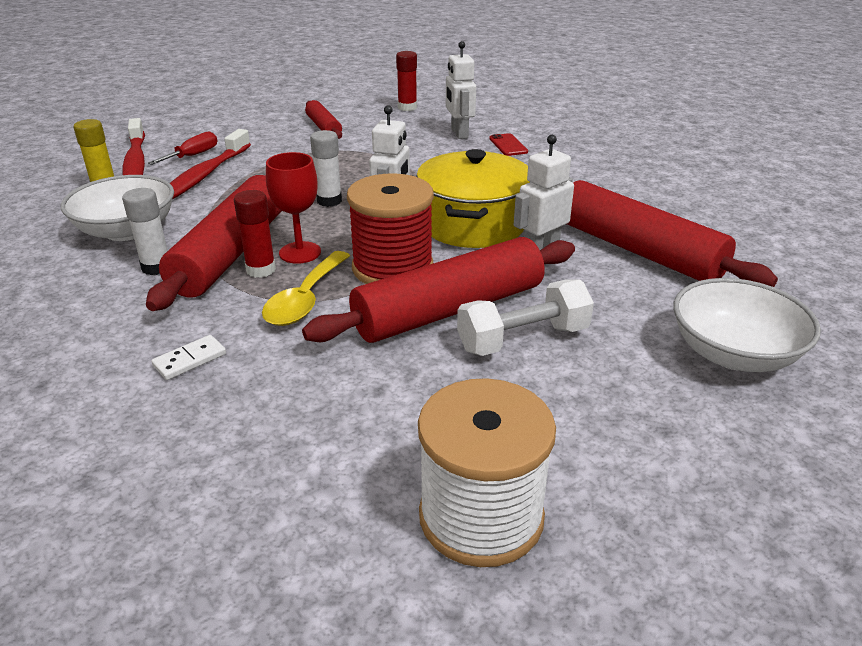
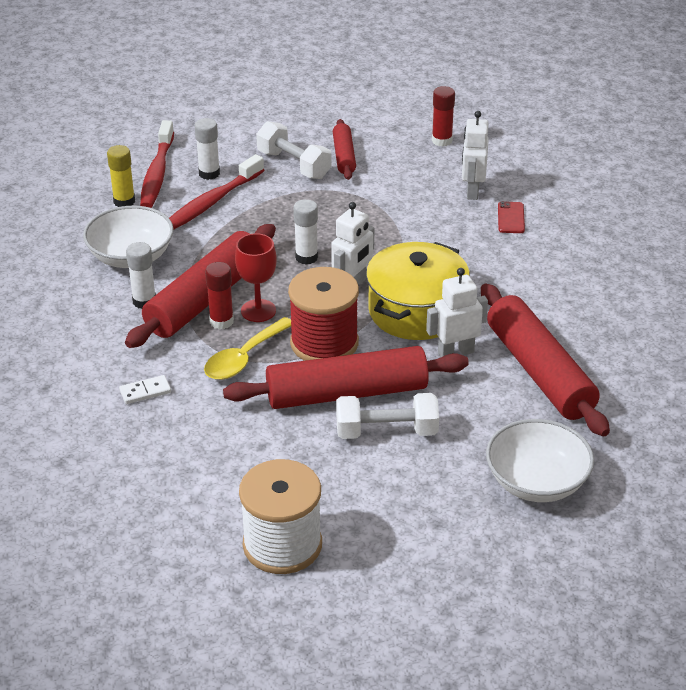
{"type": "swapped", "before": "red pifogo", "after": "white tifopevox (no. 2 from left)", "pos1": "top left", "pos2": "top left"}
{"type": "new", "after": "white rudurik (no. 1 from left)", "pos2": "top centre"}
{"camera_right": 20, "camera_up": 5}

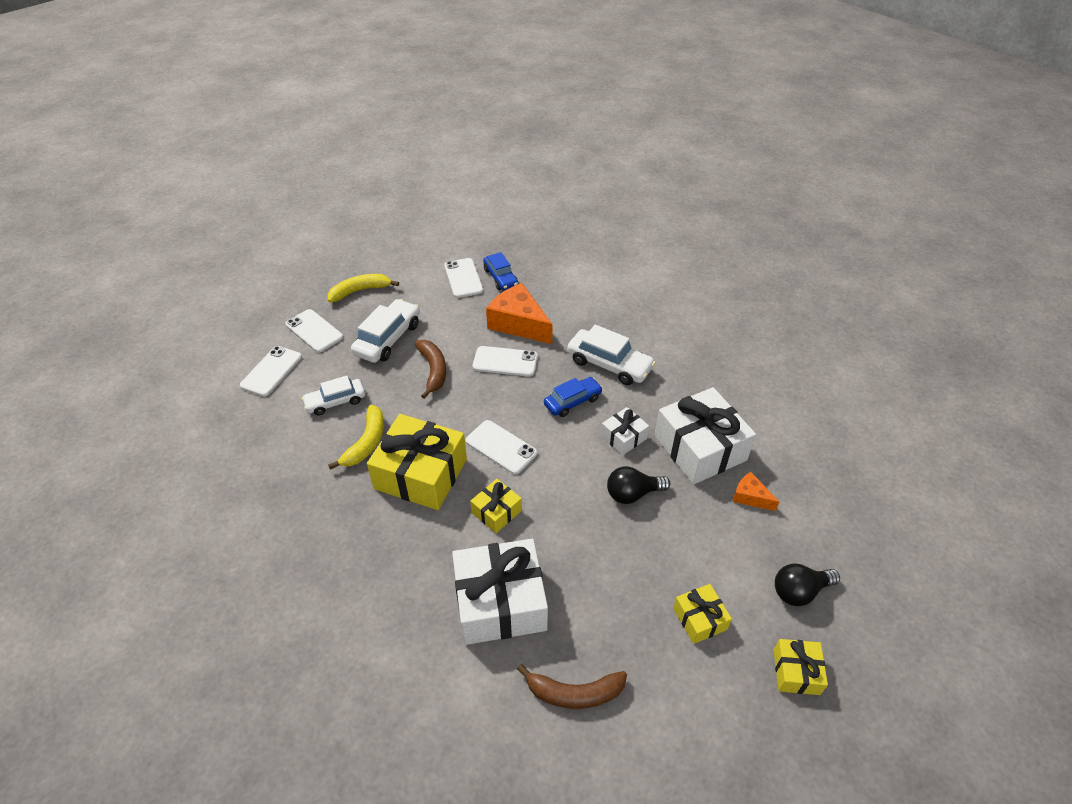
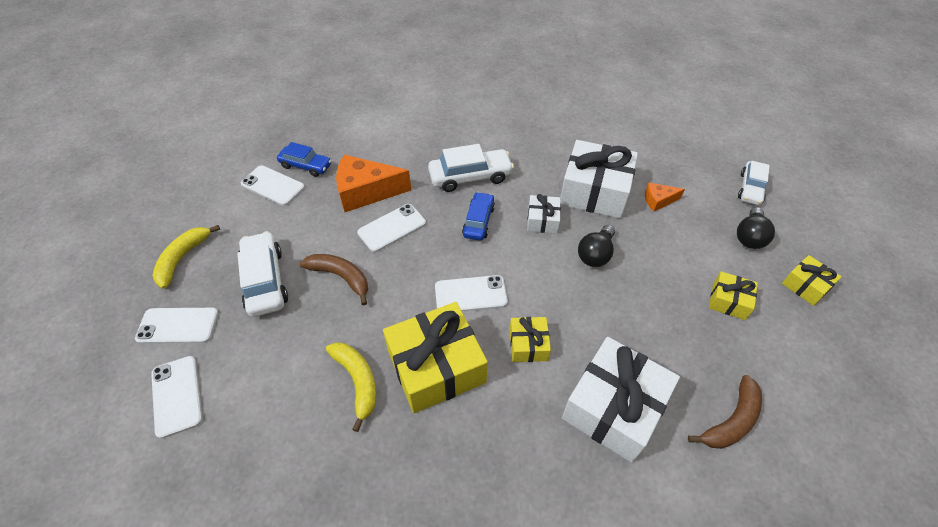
{"type": "shifted", "before": "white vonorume (no. 1 from left in the first image)", "after": "white vonorume (no. 3 from left)", "pos1": "middle left", "pos2": "middle right"}
{"camera_right": -45, "camera_up": 5}

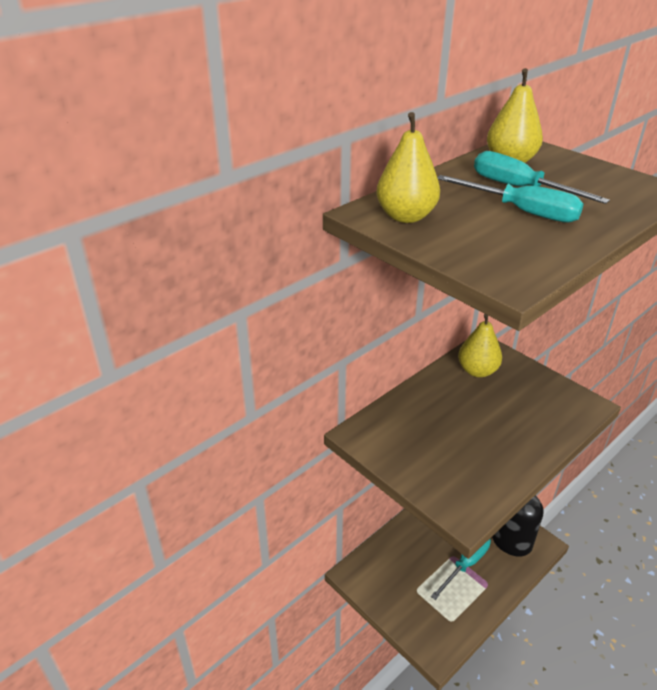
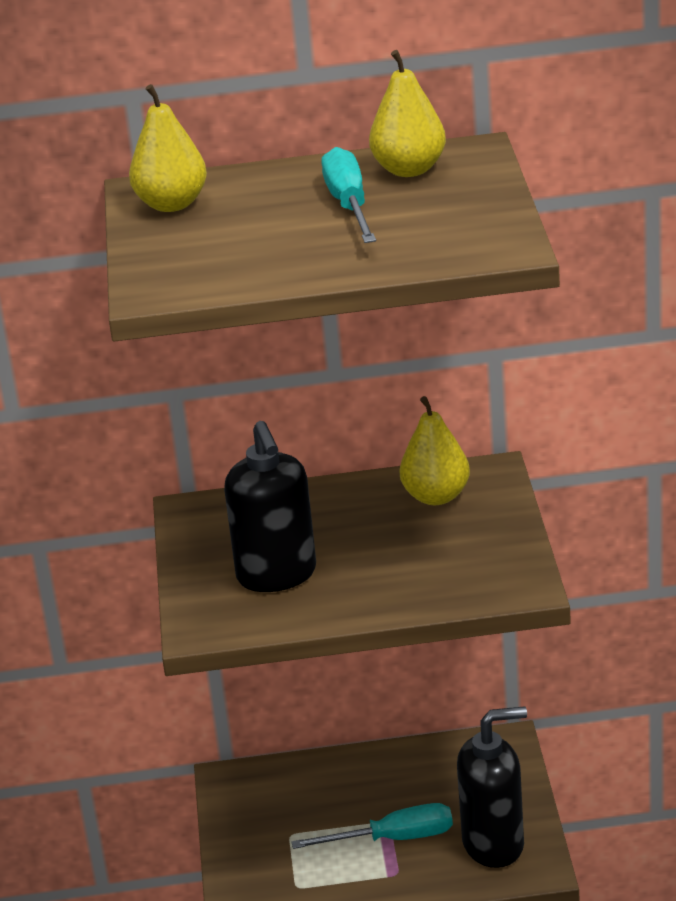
{"type": "gone", "before": "turquoise pifogo (no. 2 from left)", "pos1": "top right"}
{"type": "new", "after": "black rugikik (no. 1 from left)", "pos2": "centre"}
{"camera_right": 40, "camera_up": -5}

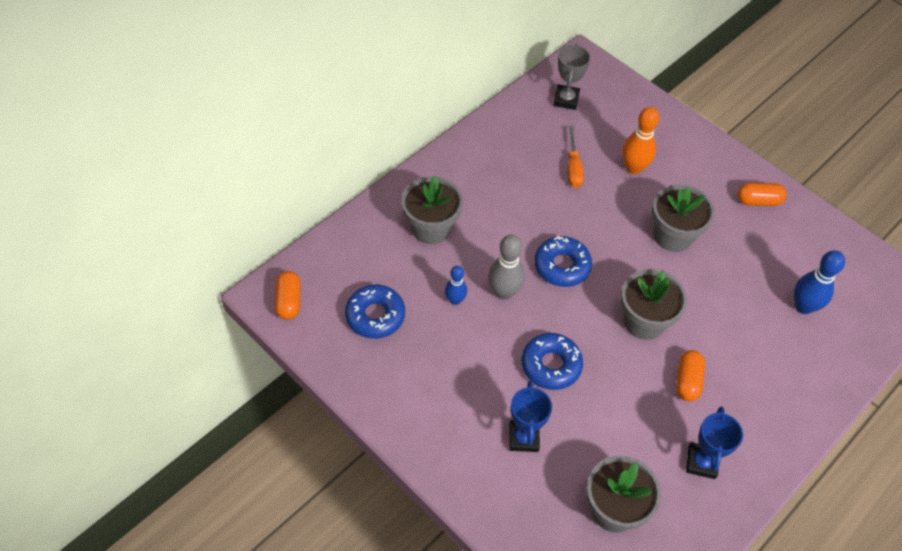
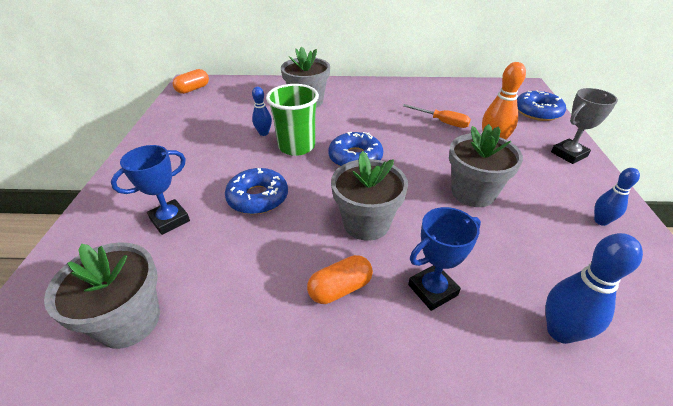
{"type": "shifted", "before": "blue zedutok (no. 1 from left in the first image)", "after": "blue zedutok (no. 3 from left)", "pos1": "centre", "pos2": "top right"}
{"type": "swapped", "before": "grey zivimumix", "after": "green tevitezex", "pos1": "centre", "pos2": "top centre"}
{"type": "shifted", "before": "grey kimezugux", "pos1": "top centre", "pos2": "top right"}
{"type": "rotated", "before": "orange pifogo", "pos1": "top centre", "pos2": "top centre", "turn": -105}
{"type": "shifted", "before": "blue kimezugux (no. 2 from left)", "pos1": "bottom right", "pos2": "centre"}
{"type": "swapped", "before": "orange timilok (no. 3 from left)", "after": "blue zivimumix (no. 3 from left)", "pos1": "middle right", "pos2": "middle right"}
{"camera_right": 50, "camera_up": -15}

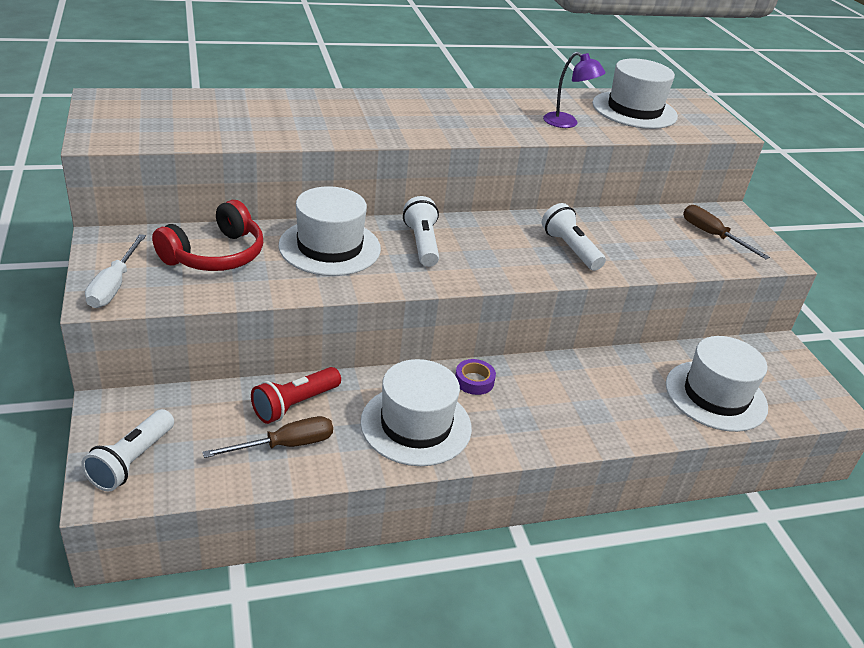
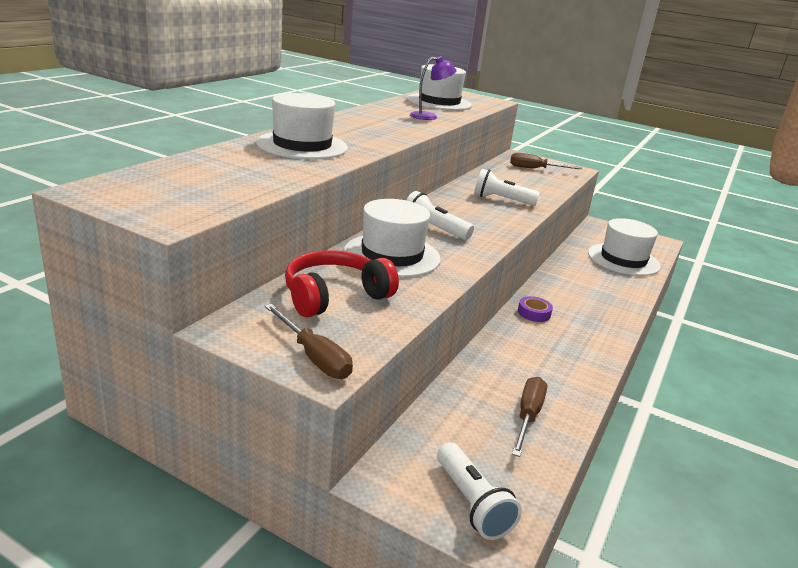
{"type": "repainted", "before": "white pifogo", "after": "brown pifogo (no. 1 from left)", "pos1": "middle left", "pos2": "centre"}
{"type": "rotated", "before": "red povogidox", "pos1": "middle left", "pos2": "centre", "turn": -120}
{"type": "gone", "before": "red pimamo", "pos1": "centre"}
{"type": "shifted", "before": "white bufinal (no. 2 from left in the first image)", "after": "white bufinal (no. 1 from left)", "pos1": "centre", "pos2": "top centre"}
{"camera_right": -45, "camera_up": -10}

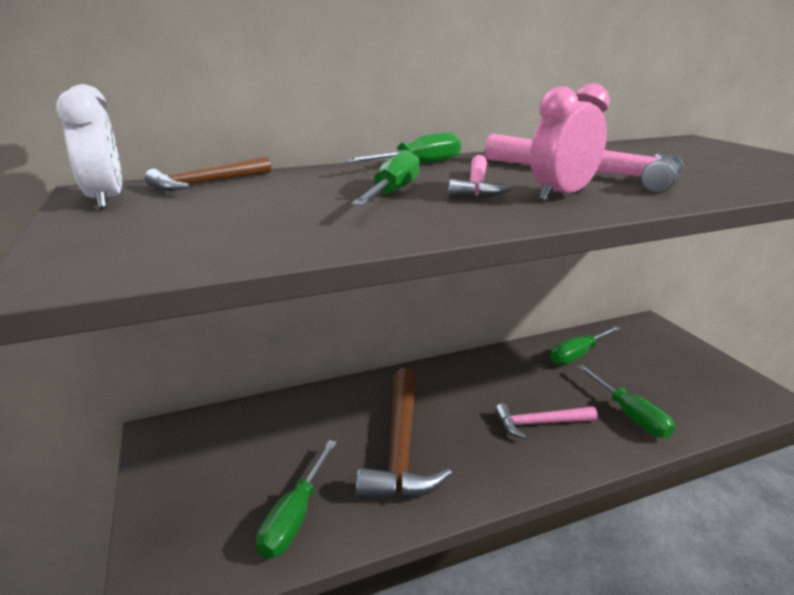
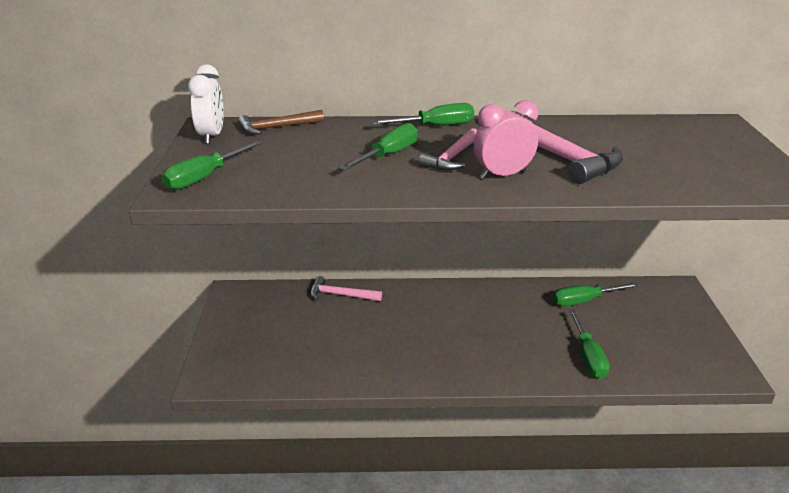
{"type": "shifted", "before": "green pifogo (no. 1 from left)", "pos1": "bottom centre", "pos2": "middle left"}
{"type": "gone", "before": "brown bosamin (no. 2 from left)", "pos1": "bottom centre"}
{"type": "shifted", "before": "pink bosamin (no. 2 from left in the first image)", "after": "pink bosamin (no. 1 from left)", "pos1": "bottom right", "pos2": "centre"}
{"camera_right": 20, "camera_up": 5}

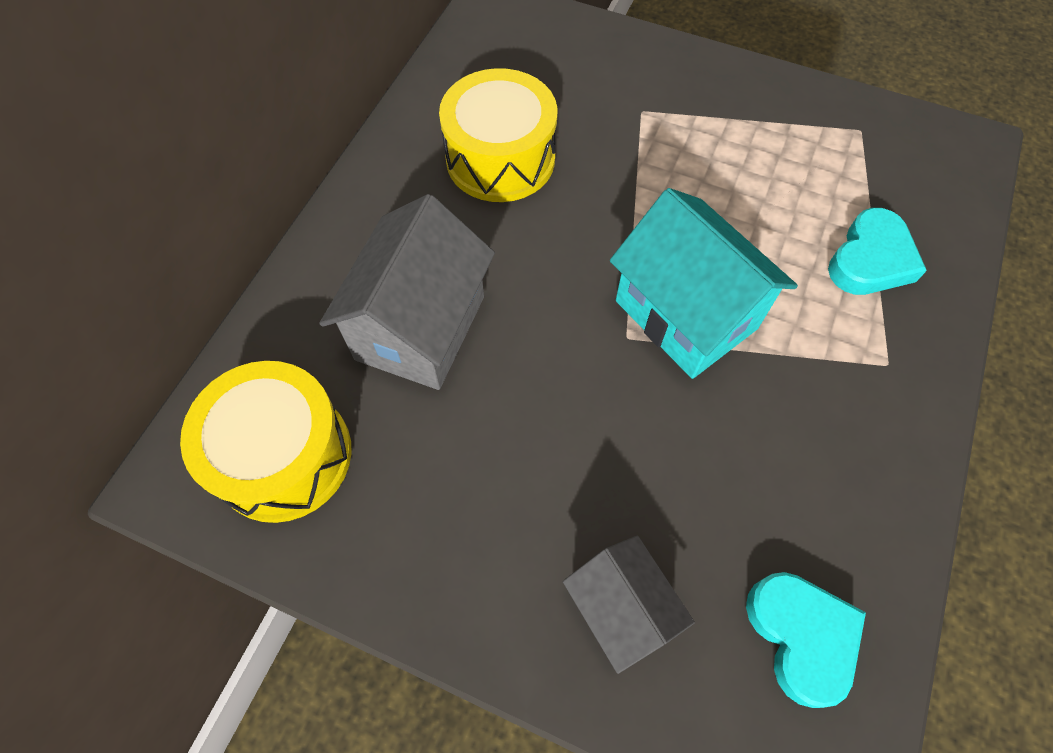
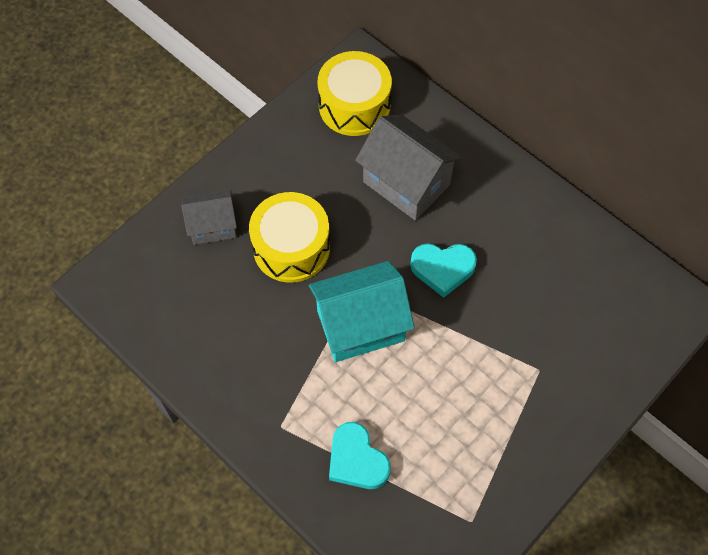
{"type": "shifted", "before": "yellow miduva (no. 2 from left in the first image)", "after": "yellow miduva (no. 1 from left)", "pos1": "top centre", "pos2": "centre"}
{"type": "shifted", "before": "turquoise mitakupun (no. 1 from left in the first image)", "after": "turquoise mitakupun (no. 2 from left)", "pos1": "bottom right", "pos2": "centre"}
{"camera_right": 110, "camera_up": 0}

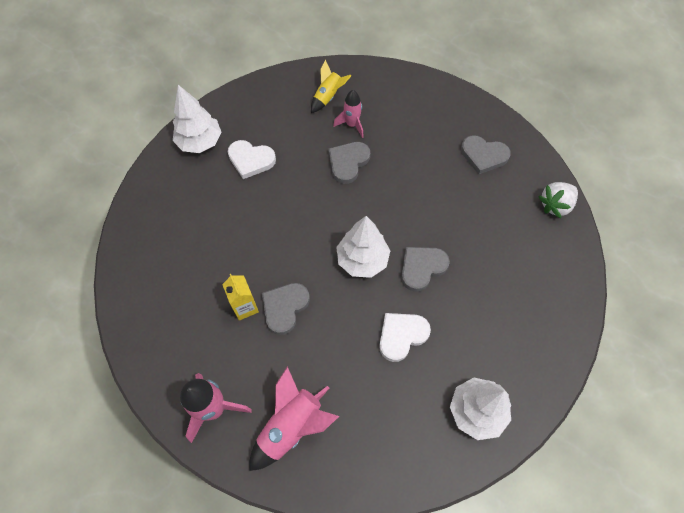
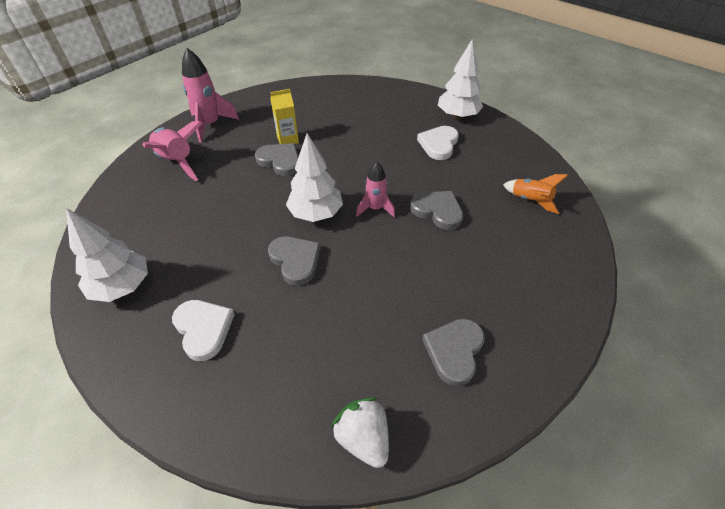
{"type": "repainted", "before": "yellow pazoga", "after": "orange pazoga", "pos1": "top centre", "pos2": "middle right"}
{"type": "shifted", "before": "pink pazoga (no. 3 from left)", "pos1": "top centre", "pos2": "centre"}
{"type": "shifted", "before": "white mitakupun (no. 2 from left in the first image)", "after": "white mitakupun (no. 1 from left)", "pos1": "centre", "pos2": "middle left"}
{"camera_right": 95, "camera_up": -15}

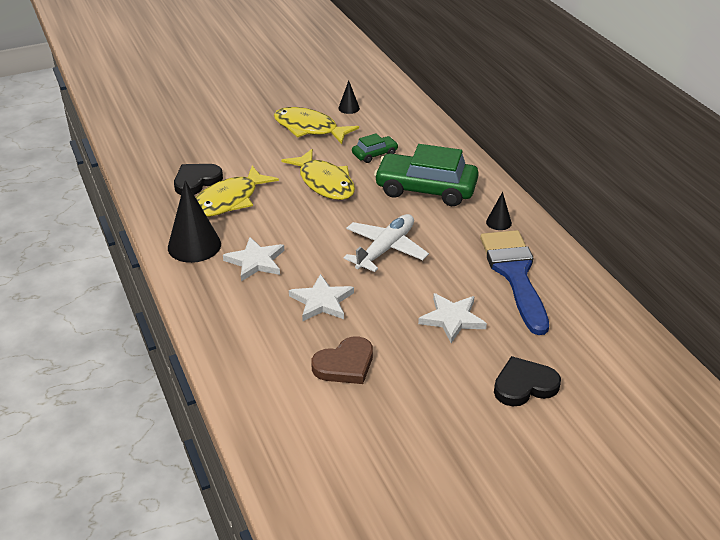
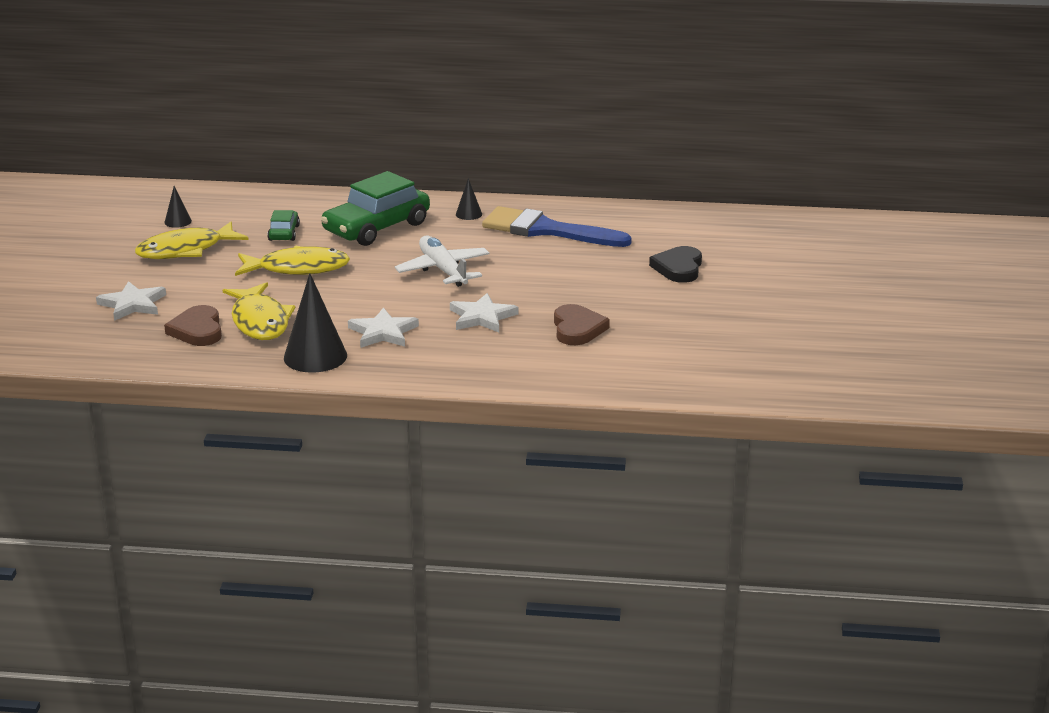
{"type": "repainted", "before": "black mitakupun (no. 1 from left)", "after": "brown mitakupun (no. 1 from left)", "pos1": "top left", "pos2": "middle left"}
{"type": "shifted", "before": "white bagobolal (no. 3 from left in the first image)", "after": "white bagobolal (no. 1 from left)", "pos1": "centre", "pos2": "middle left"}
{"camera_right": -60, "camera_up": -10}

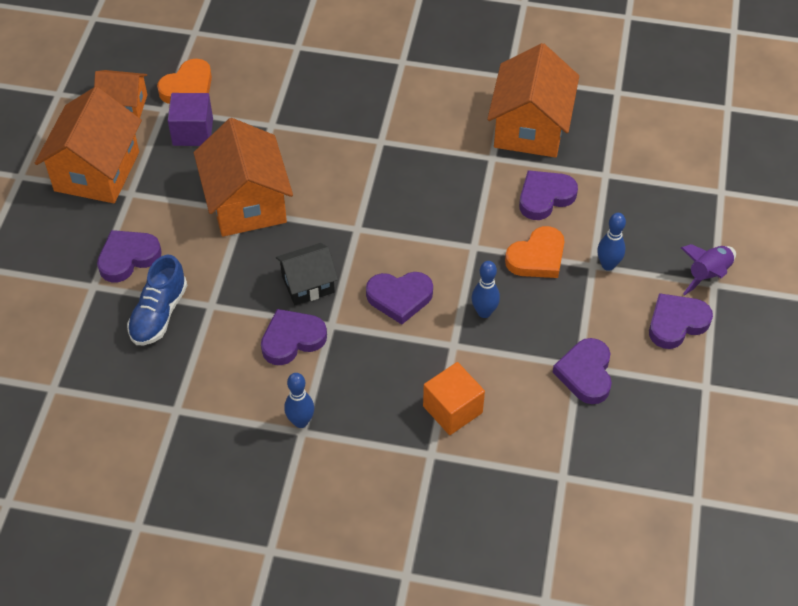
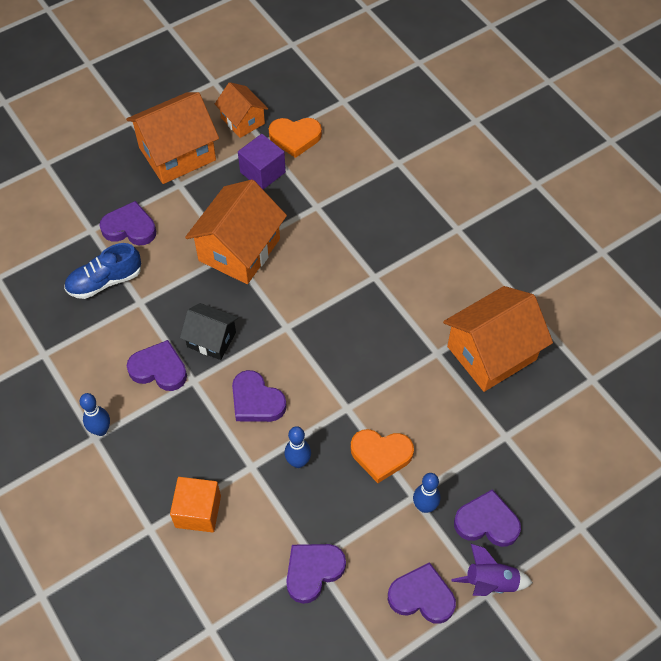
{"type": "shifted", "before": "purple mitakupun (no. 4 from left in the first image)", "after": "purple mitakupun (no. 6 from left)", "pos1": "top right", "pos2": "bottom right"}
{"camera_right": 45, "camera_up": 5}

